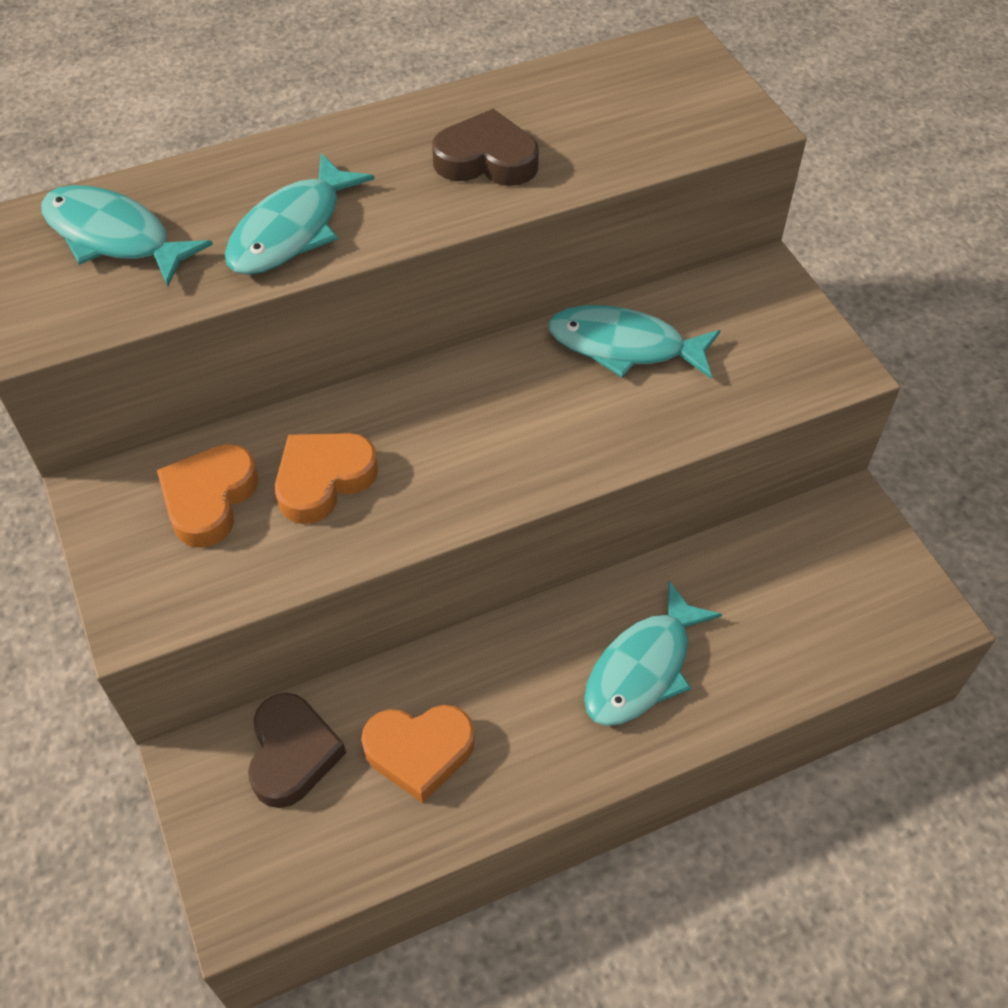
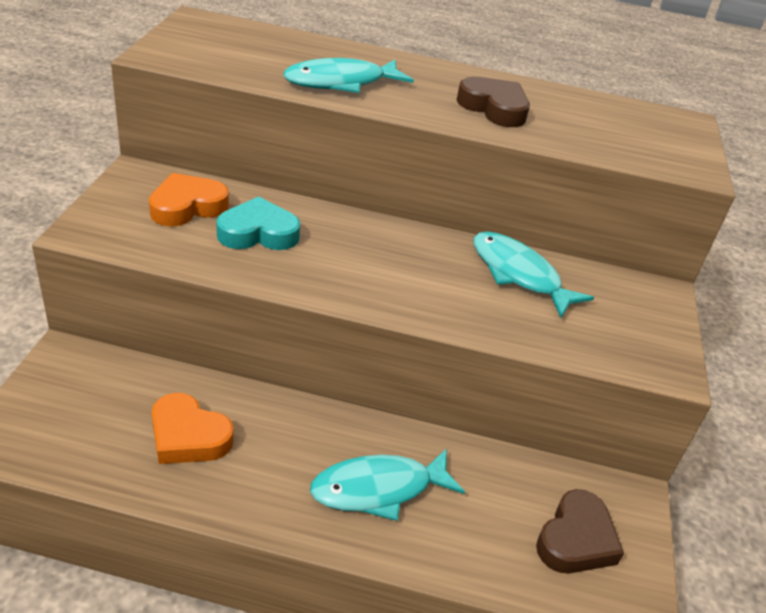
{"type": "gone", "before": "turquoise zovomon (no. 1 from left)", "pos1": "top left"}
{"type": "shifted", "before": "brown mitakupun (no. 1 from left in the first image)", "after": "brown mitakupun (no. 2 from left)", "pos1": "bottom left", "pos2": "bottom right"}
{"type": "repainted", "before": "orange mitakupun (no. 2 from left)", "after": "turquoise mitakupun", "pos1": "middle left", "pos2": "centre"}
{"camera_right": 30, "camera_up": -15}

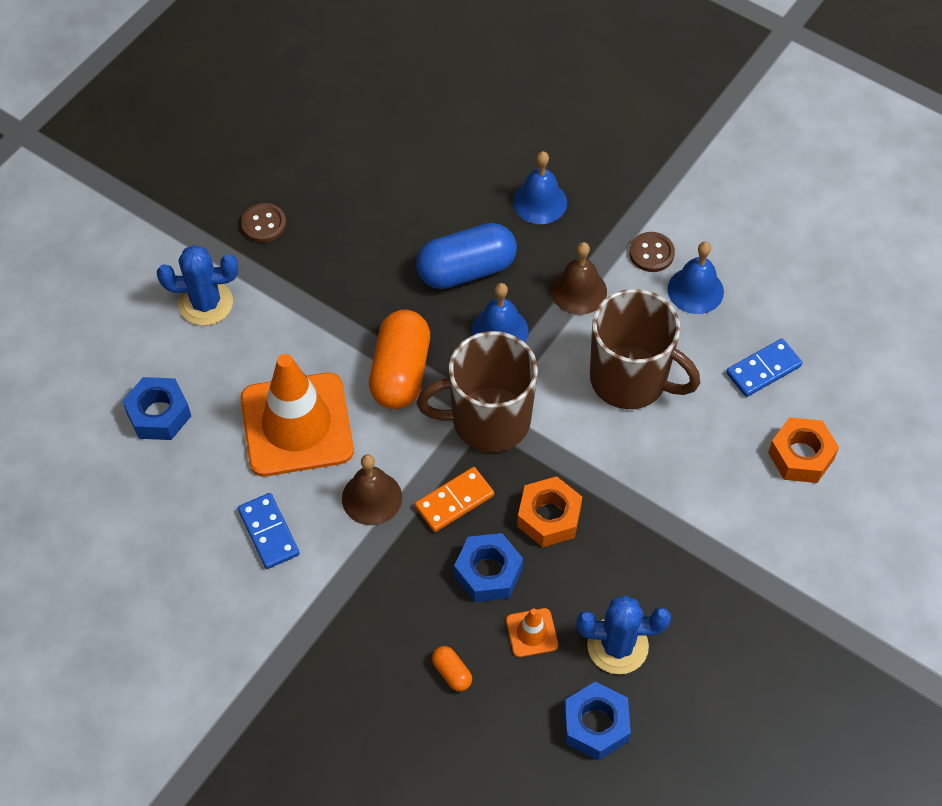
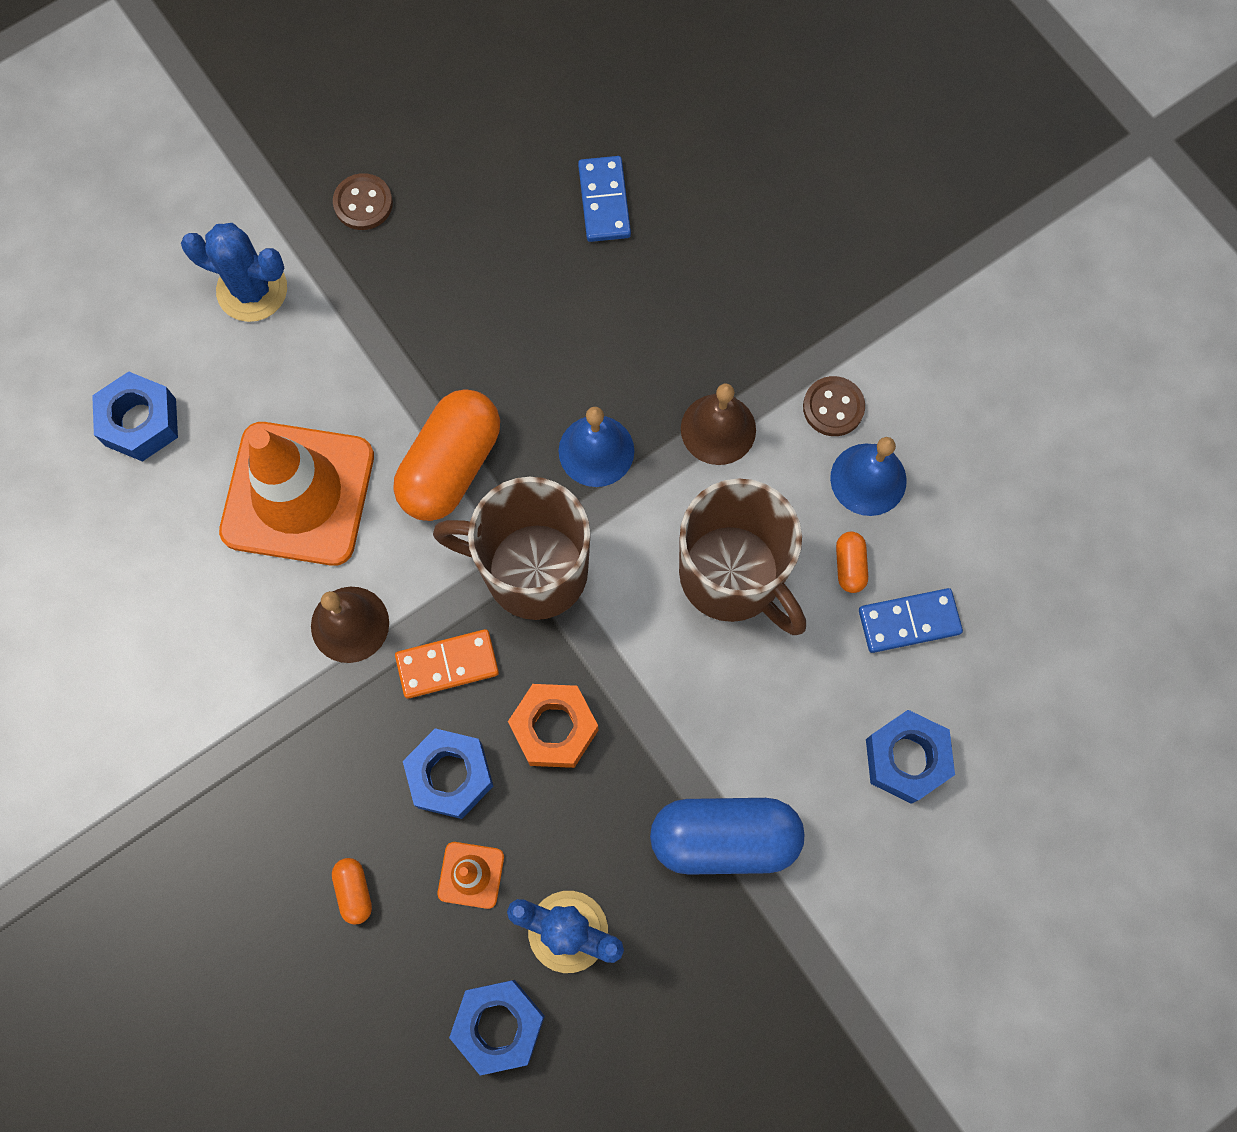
{"type": "shifted", "before": "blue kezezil (no. 1 from left)", "pos1": "middle left", "pos2": "top centre"}
{"type": "shifted", "before": "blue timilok", "pos1": "top centre", "pos2": "bottom centre"}
{"type": "gone", "before": "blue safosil (no. 2 from left)", "pos1": "top centre"}
{"type": "repainted", "before": "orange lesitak (no. 2 from left)", "after": "blue lesitak (no. 4 from left)", "pos1": "middle right", "pos2": "bottom right"}
{"type": "new", "after": "orange timilok (no. 3 from left)", "pos2": "middle right"}
{"camera_right": 20, "camera_up": 15}

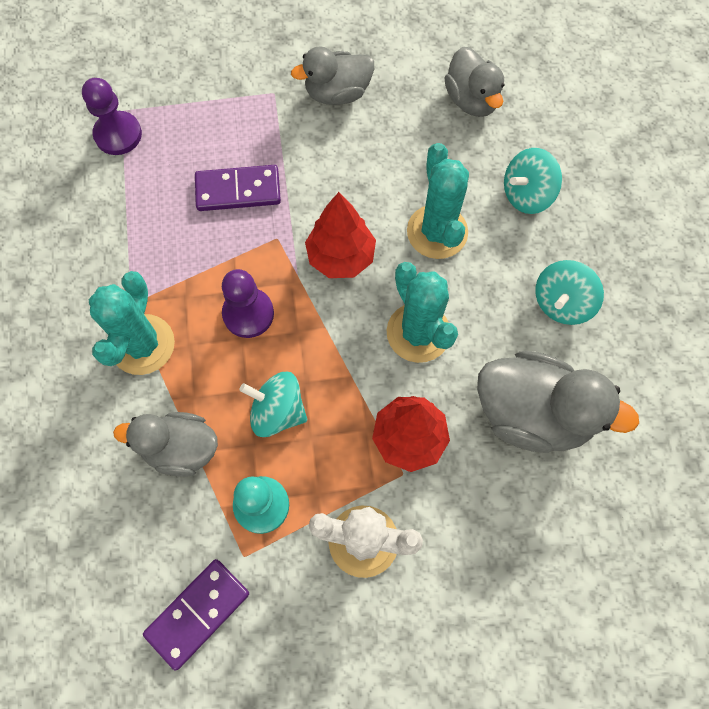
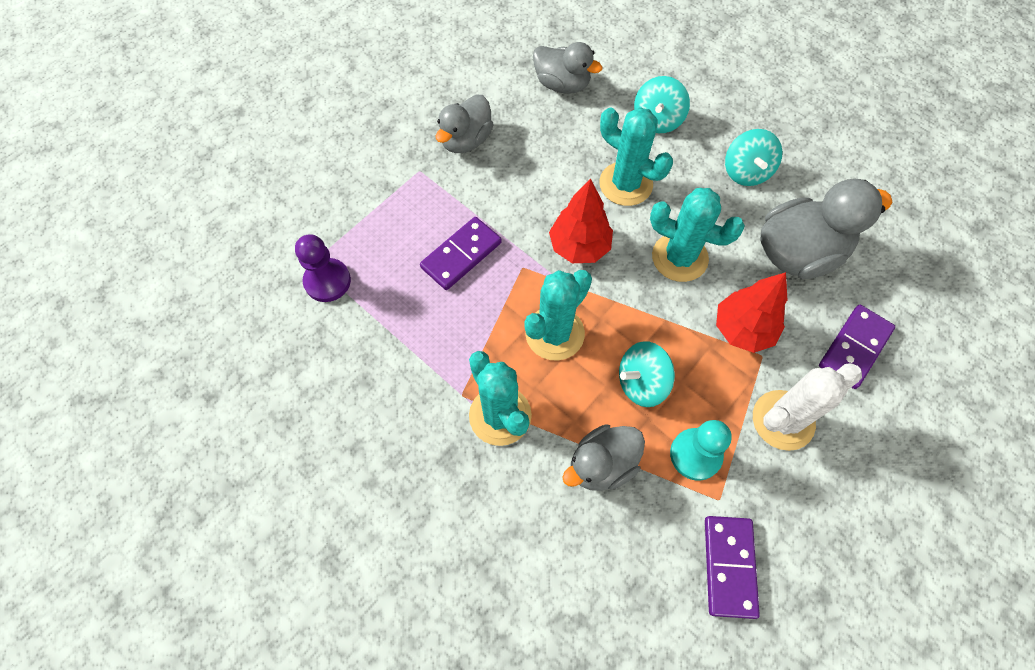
{"type": "swapped", "before": "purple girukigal (no. 2 from left)", "after": "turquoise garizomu (no. 2 from left)", "pos1": "centre", "pos2": "centre"}
{"type": "new", "after": "purple kezezil (no. 3 from left)", "pos2": "middle right"}
{"camera_right": -40, "camera_up": -5}

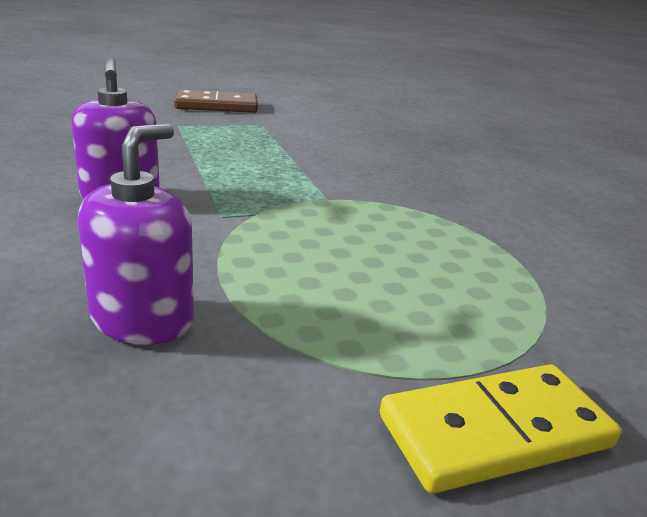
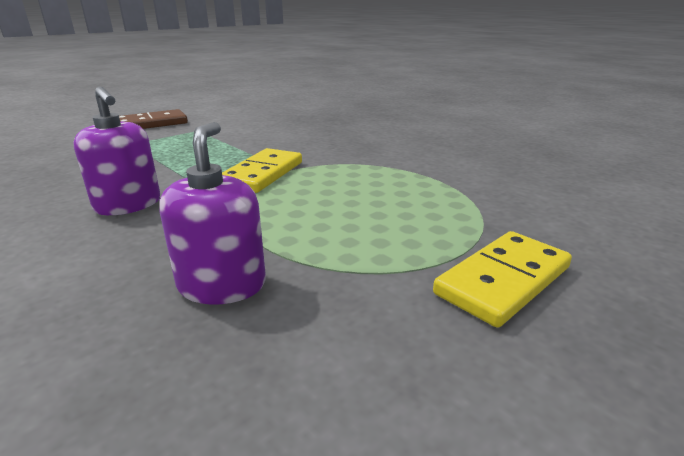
{"type": "new", "after": "yellow kezezil (no. 1 from left)", "pos2": "centre"}
{"camera_right": -20, "camera_up": 0}

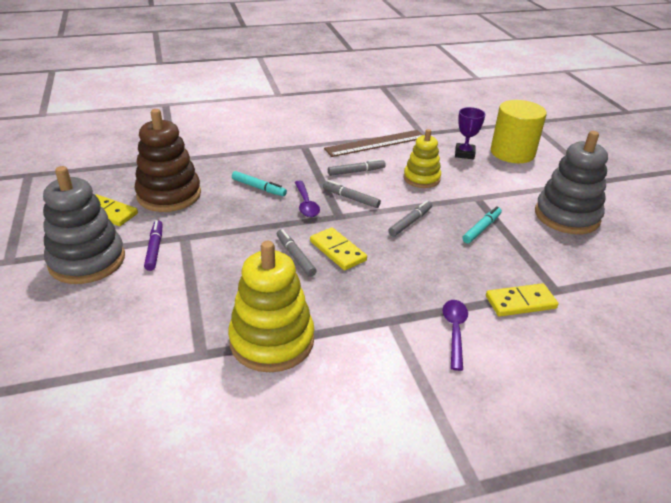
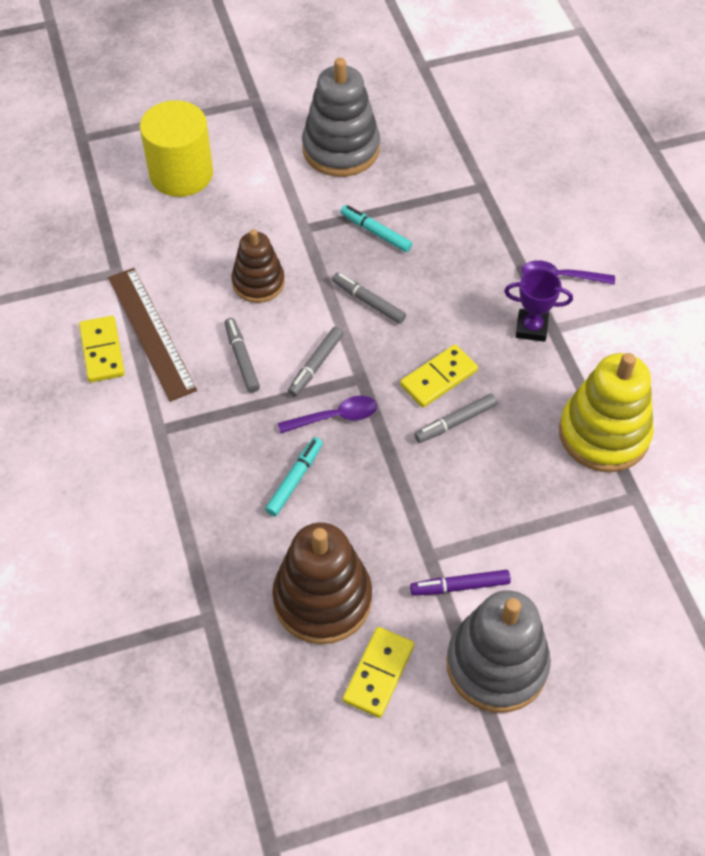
{"type": "repainted", "before": "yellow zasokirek (no. 2 from left)", "after": "brown zasokirek (no. 1 from left)", "pos1": "top centre", "pos2": "top centre"}
{"type": "shifted", "before": "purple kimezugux", "pos1": "top right", "pos2": "middle right"}
{"type": "shifted", "before": "yellow kezezil (no. 3 from left in the first image)", "after": "yellow kezezil (no. 1 from left)", "pos1": "middle right", "pos2": "middle left"}
{"camera_right": -90, "camera_up": 20}

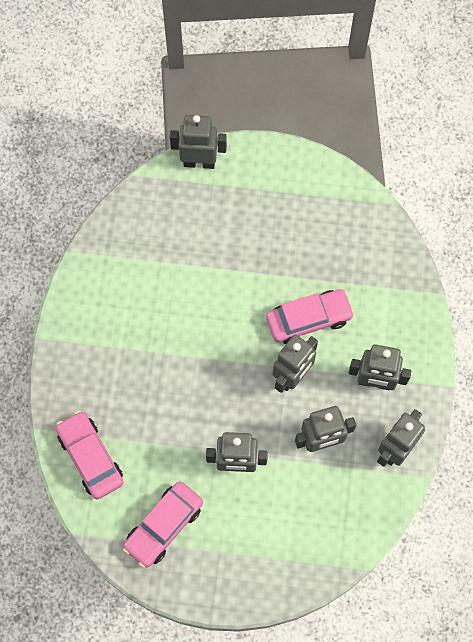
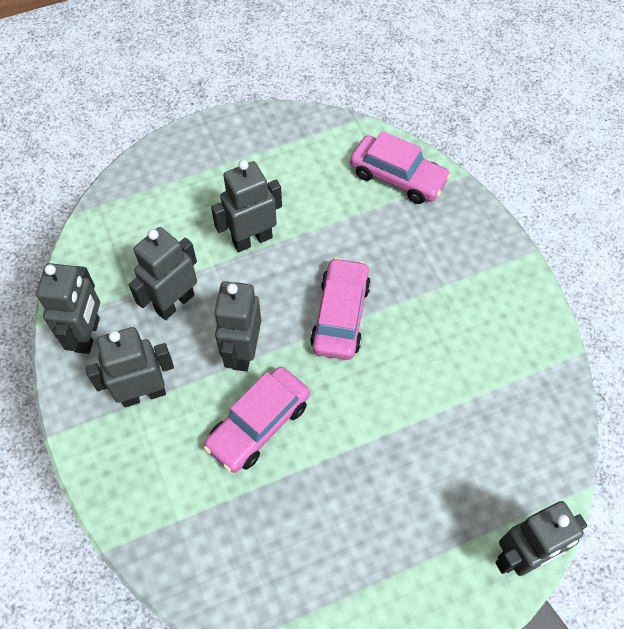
{"type": "shifted", "before": "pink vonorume (no. 2 from left)", "pos1": "bottom centre", "pos2": "centre"}
{"camera_right": 150, "camera_up": -10}

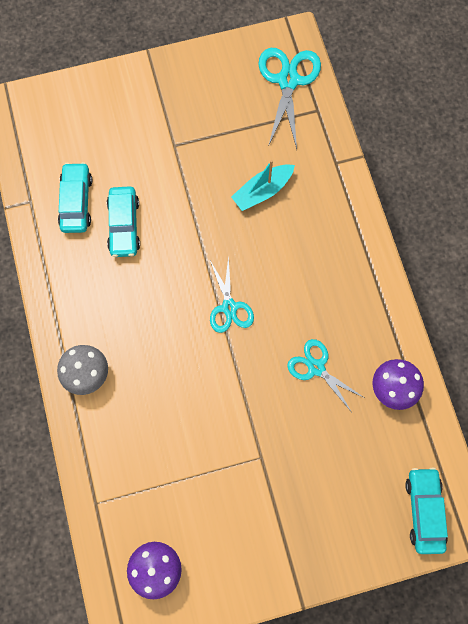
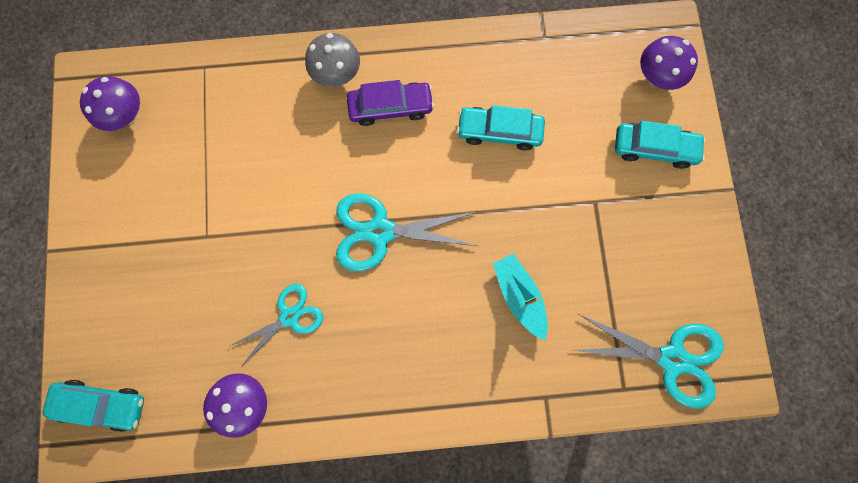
{"type": "shifted", "before": "turquoise vonorume (no. 1 from left in the first image)", "after": "turquoise vonorume (no. 3 from left)", "pos1": "top left", "pos2": "top right"}
{"type": "scaled", "before": "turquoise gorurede (no. 1 from left in the first image)", "pos1": "centre", "pos2": "centre", "scale": 1.56}
{"type": "new", "after": "purple vonorume", "pos2": "top centre"}
{"type": "new", "after": "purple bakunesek (no. 3 from left)", "pos2": "top right"}
{"camera_right": 100, "camera_up": 5}

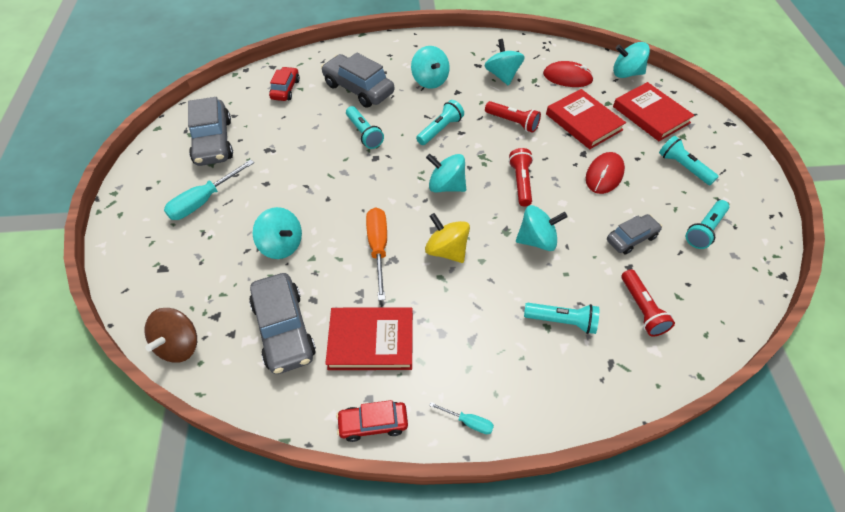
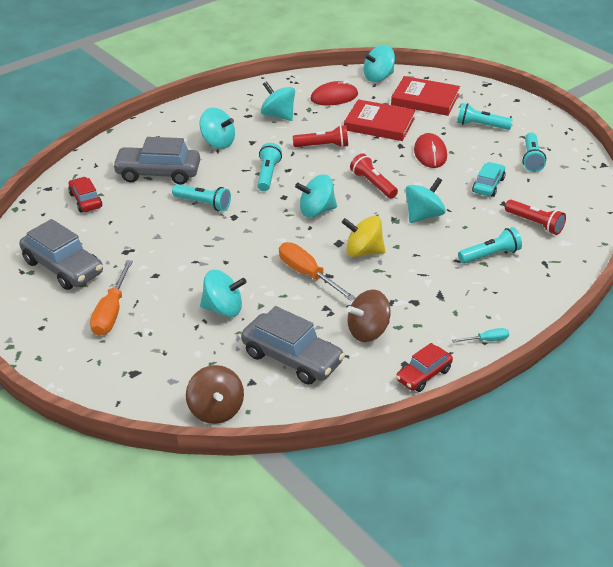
{"type": "repainted", "before": "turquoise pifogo (no. 1 from left)", "after": "orange pifogo (no. 1 from left)", "pos1": "middle left", "pos2": "middle left"}
{"type": "swapped", "before": "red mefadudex (no. 1 from left)", "after": "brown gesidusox (no. 2 from left)", "pos1": "centre", "pos2": "centre"}
{"type": "repainted", "before": "grey vonorume (no. 4 from left)", "after": "turquoise vonorume", "pos1": "middle right", "pos2": "top right"}
{"camera_right": -35, "camera_up": -15}

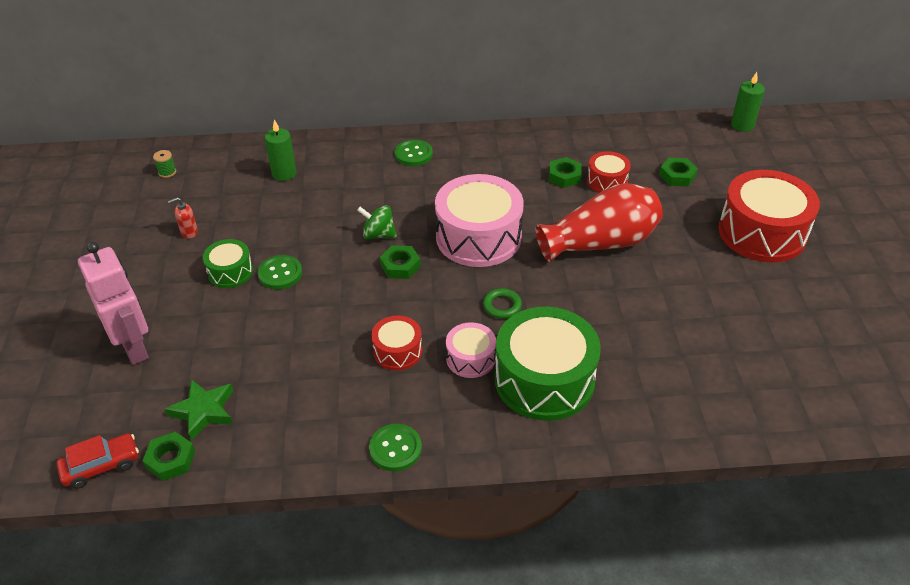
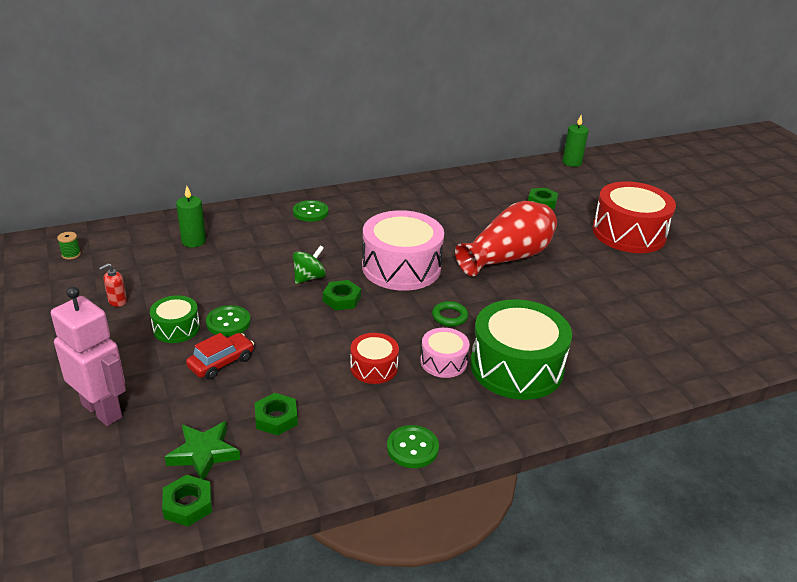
{"type": "shifted", "before": "red vonorume", "pos1": "bottom left", "pos2": "middle left"}
{"type": "rotated", "before": "green gesidusox", "pos1": "centre", "pos2": "centre", "turn": 135}
{"type": "shifted", "before": "green lesitak (no. 3 from left in the first image)", "after": "green lesitak (no. 2 from left)", "pos1": "top centre", "pos2": "bottom centre"}
{"type": "gone", "before": "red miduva (no. 2 from left)", "pos1": "top right"}
{"camera_right": -20, "camera_up": -10}

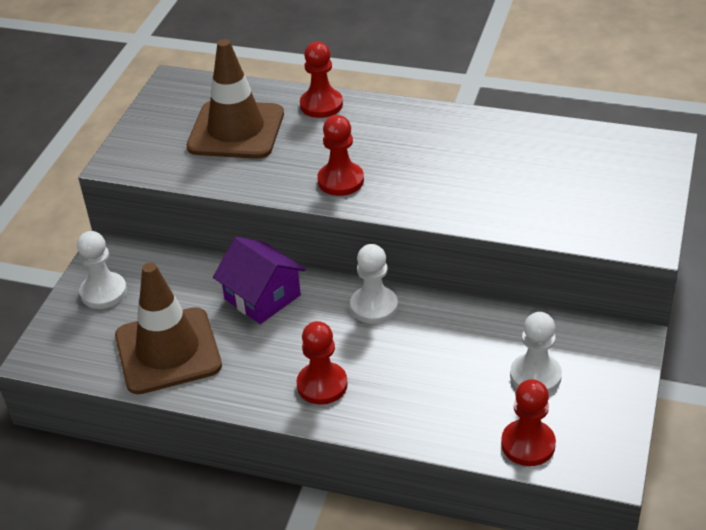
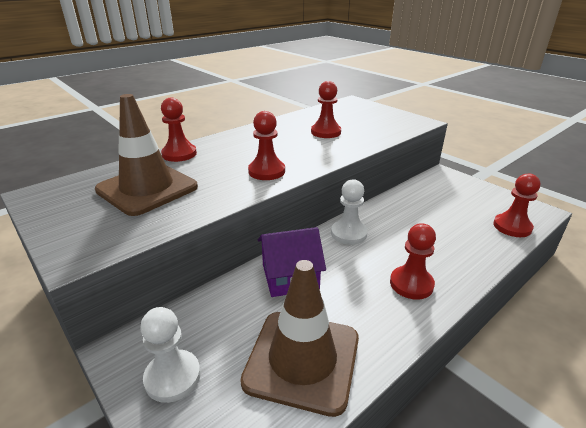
{"type": "gone", "before": "white girukigal (no. 3 from left)", "pos1": "middle right"}
{"type": "new", "after": "red girukigal (no. 3 from left)", "pos2": "top centre"}
{"camera_right": -60, "camera_up": -10}

